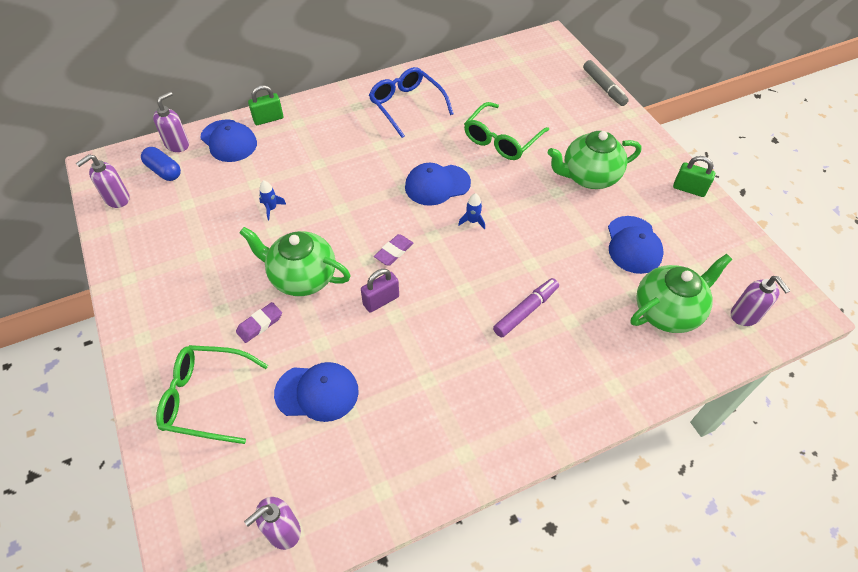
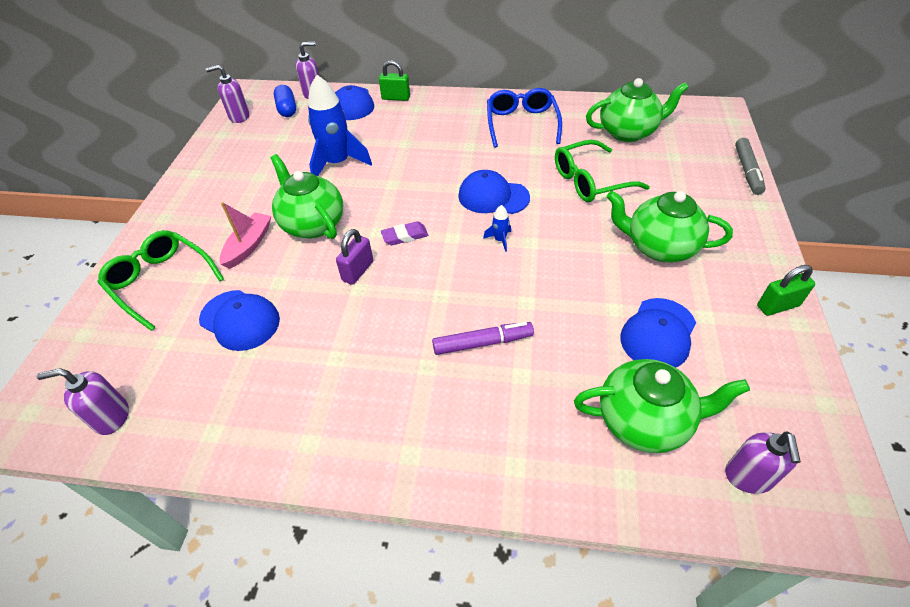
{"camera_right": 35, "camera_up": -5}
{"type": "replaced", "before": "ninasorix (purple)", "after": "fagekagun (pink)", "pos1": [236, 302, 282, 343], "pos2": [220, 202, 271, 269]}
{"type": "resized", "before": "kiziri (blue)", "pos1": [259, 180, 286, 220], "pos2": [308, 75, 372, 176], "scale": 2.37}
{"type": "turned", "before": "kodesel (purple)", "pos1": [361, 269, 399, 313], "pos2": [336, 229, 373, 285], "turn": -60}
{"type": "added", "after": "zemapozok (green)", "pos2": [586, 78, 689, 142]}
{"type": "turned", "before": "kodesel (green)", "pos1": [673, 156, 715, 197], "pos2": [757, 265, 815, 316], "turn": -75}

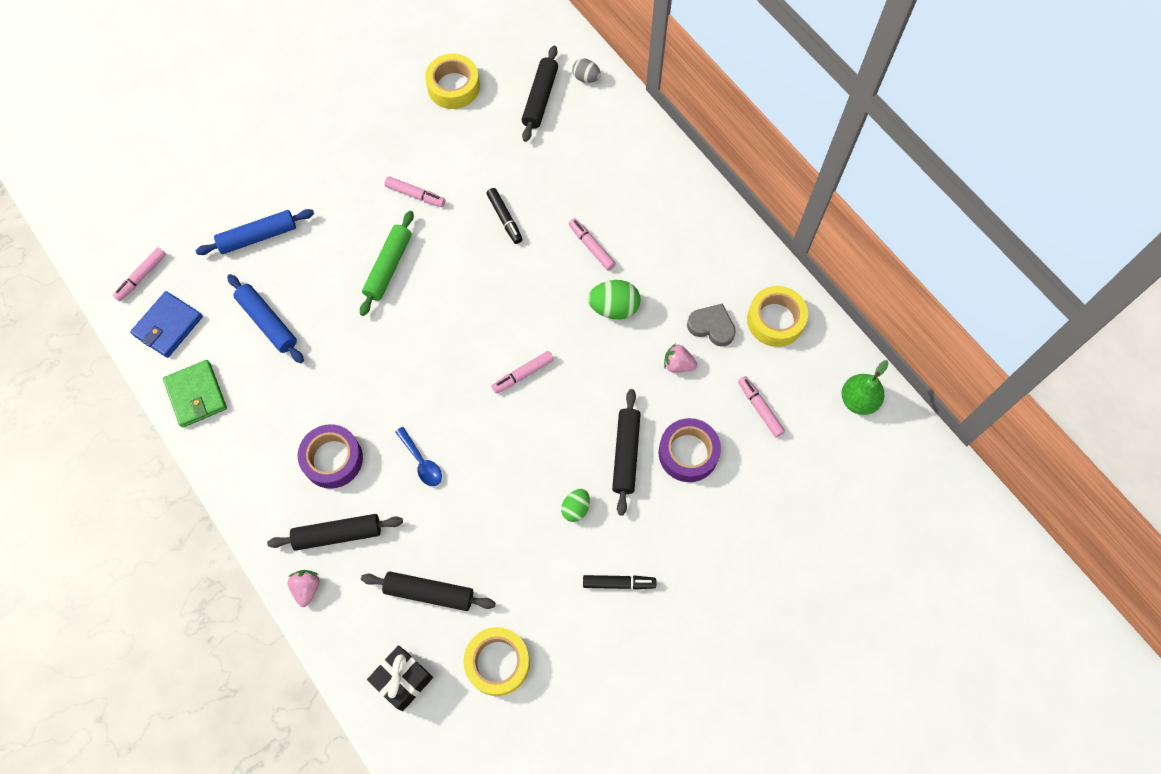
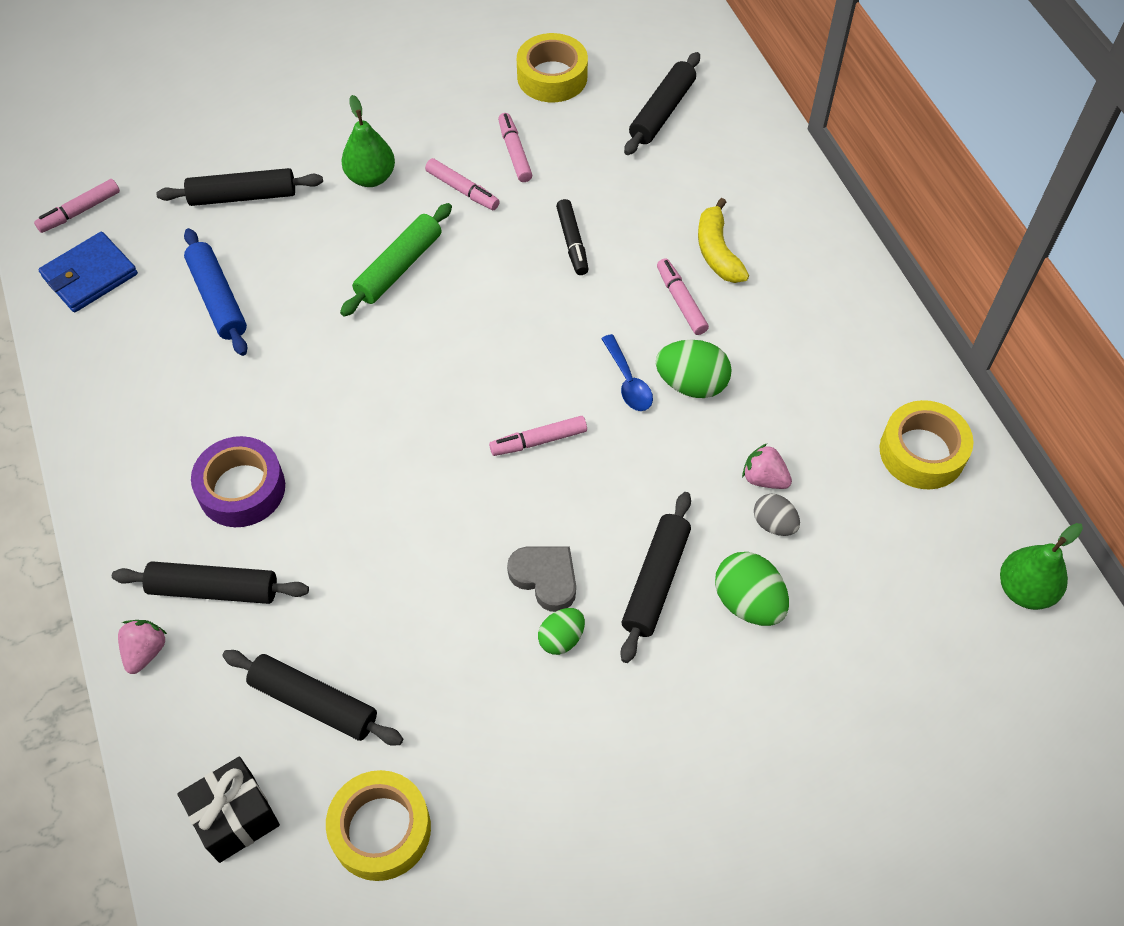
{"camera_right": 15, "camera_up": -10}
{"type": "recoloured", "before": "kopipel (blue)", "after": "kopipel (black)", "pos1": [196, 209, 314, 255], "pos2": [156, 168, 323, 206]}
{"type": "added", "after": "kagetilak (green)", "pos2": [341, 95, 395, 187]}
{"type": "moved", "before": "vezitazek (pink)", "pos1": [738, 376, 785, 437], "pos2": [498, 113, 532, 182]}
{"type": "moved", "before": "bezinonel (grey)", "pos1": [687, 303, 736, 347], "pos2": [507, 546, 576, 612]}
{"type": "moved", "before": "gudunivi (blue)", "pos1": [395, 427, 442, 486], "pos2": [601, 334, 653, 411]}
{"type": "added", "after": "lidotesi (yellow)", "pos2": [698, 198, 749, 283]}
{"type": "replaced", "before": "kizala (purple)", "after": "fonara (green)", "pos1": [658, 418, 721, 482], "pos2": [715, 552, 789, 626]}
{"type": "moved", "before": "fonara (grey)", "pos1": [572, 58, 601, 83], "pos2": [754, 494, 800, 536]}
{"type": "removed", "before": "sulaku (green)", "pos1": [163, 360, 227, 428]}
{"type": "removed", "before": "vezitazek (black)", "pos1": [583, 575, 656, 590]}

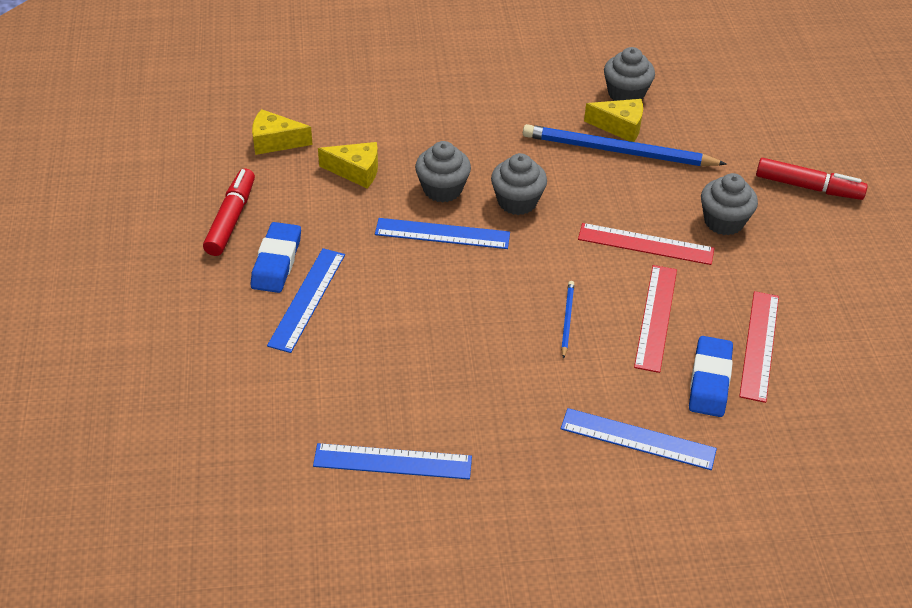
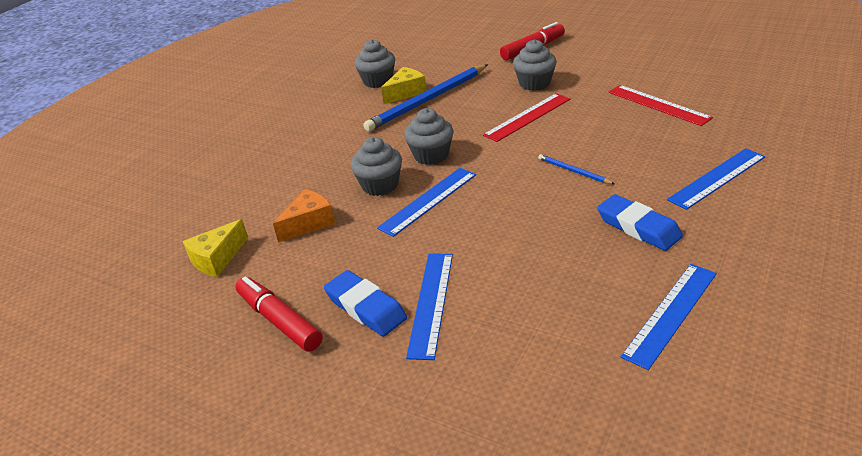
{"camera_right": -50, "camera_up": -10}
{"type": "recoloured", "before": "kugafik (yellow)", "after": "kugafik (orange)", "pos1": [318, 142, 378, 188], "pos2": [273, 189, 335, 242]}
{"type": "turned", "before": "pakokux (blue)", "pos1": [267, 248, 345, 353], "pos2": [406, 253, 453, 360], "turn": 45}
{"type": "moved", "before": "ninasorix (blue)", "pos1": [689, 336, 733, 417], "pos2": [597, 194, 683, 251]}
{"type": "removed", "before": "pakokux (red)", "pos1": [634, 265, 677, 373]}

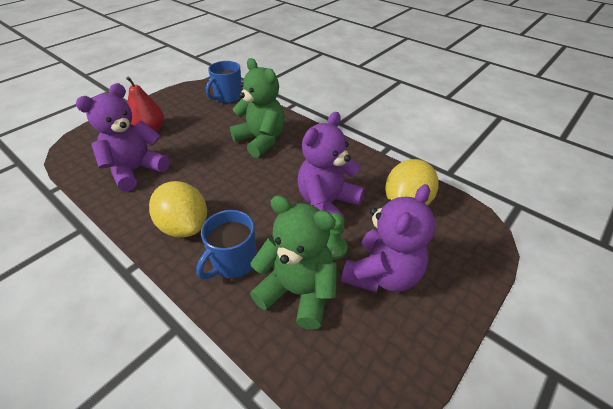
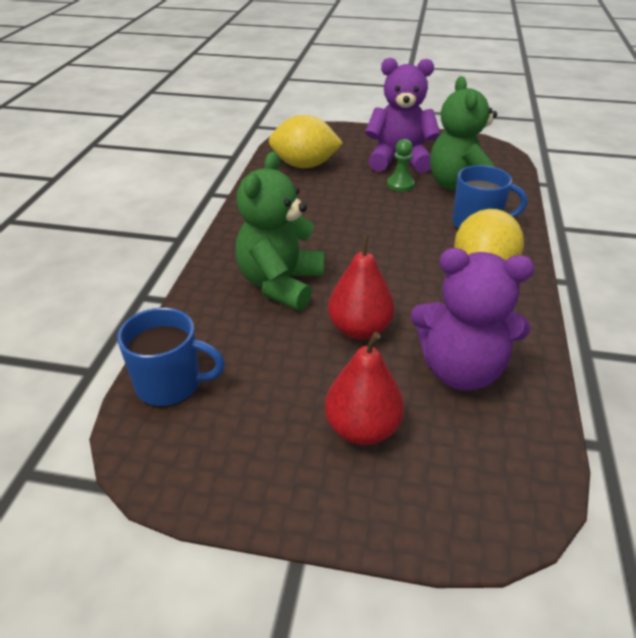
{"camera_right": -120, "camera_up": -5}
{"type": "added", "after": "kagetilak (red)", "pos2": [328, 235, 395, 340]}
{"type": "removed", "before": "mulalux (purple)", "pos1": [298, 112, 365, 218]}

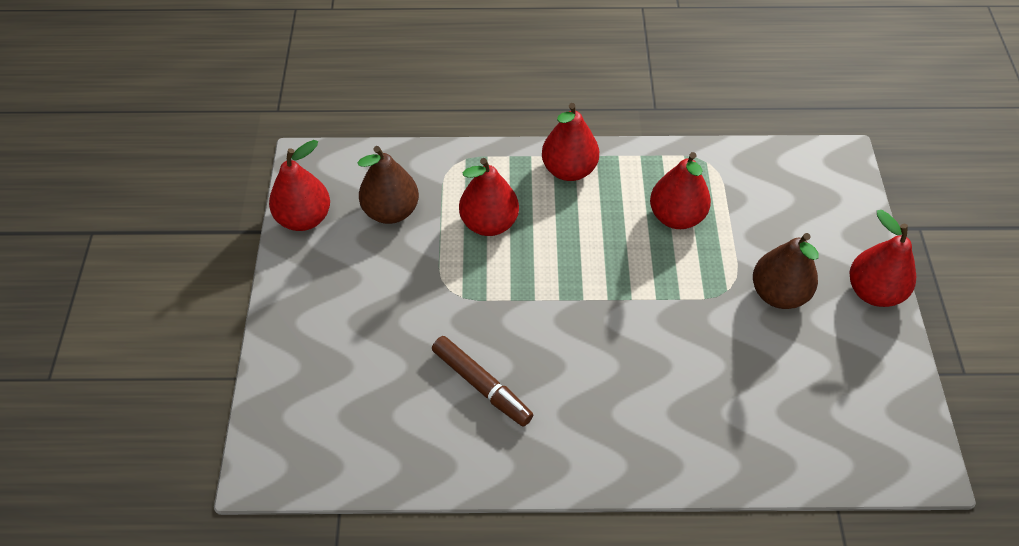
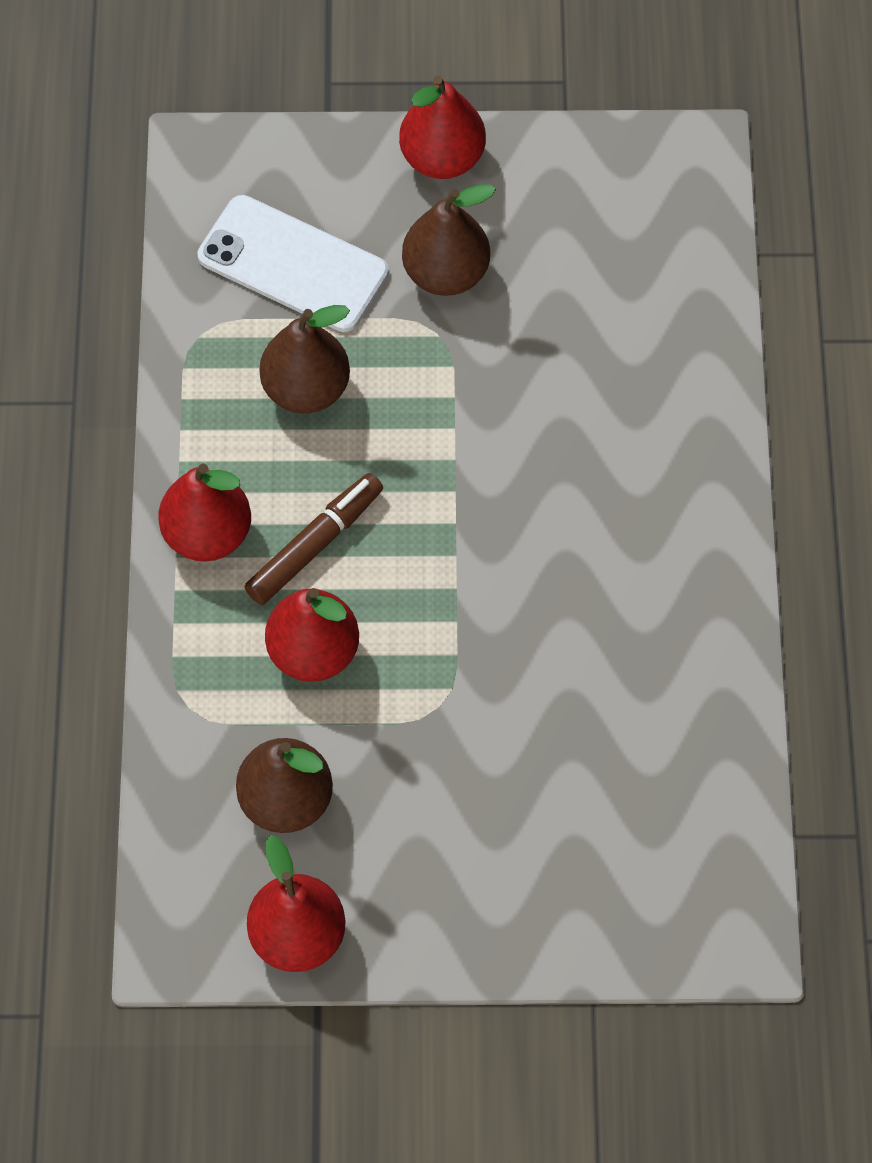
{"camera_right": -90, "camera_up": 10}
{"type": "added", "after": "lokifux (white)", "pos2": [198, 195, 389, 332]}
{"type": "moved", "before": "vezitazek (brown)", "pos1": [432, 336, 533, 426], "pos2": [244, 473, 383, 605]}
{"type": "recoloured", "before": "kagetilak (red)", "after": "kagetilak (brown)", "pos1": [650, 152, 711, 229], "pos2": [260, 305, 350, 414]}

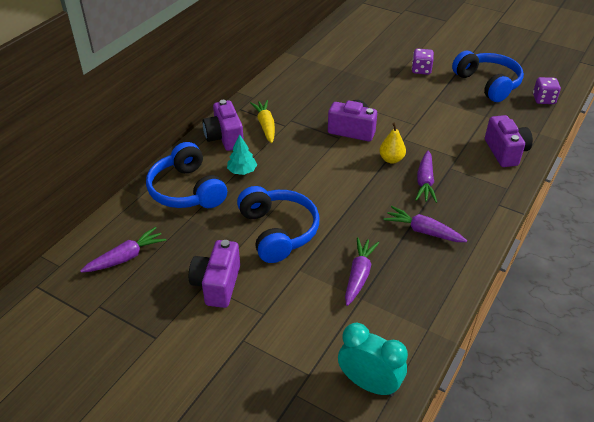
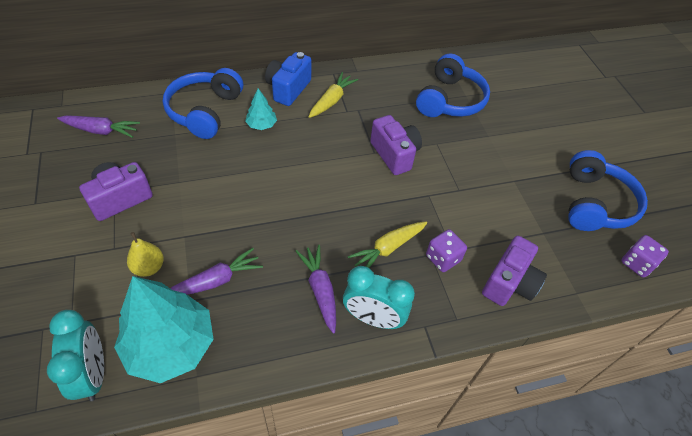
{"camera_right": 40, "camera_up": 10}
{"type": "added", "after": "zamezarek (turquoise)", "pos2": [114, 276, 214, 383]}
{"type": "moved", "before": "kagetilak (yellow)", "pos1": [379, 123, 406, 164], "pos2": [127, 232, 164, 277]}
{"type": "recoloured", "before": "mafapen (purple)", "after": "mafapen (blue)", "pos1": [202, 100, 244, 151], "pos2": [265, 52, 311, 106]}
{"type": "added", "after": "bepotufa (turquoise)", "pos2": [343, 266, 415, 329]}
{"type": "recoloured", "before": "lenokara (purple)", "after": "lenokara (yellow)", "pos1": [415, 150, 437, 203], "pos2": [348, 222, 427, 268]}
{"type": "moved", "before": "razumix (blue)", "pos1": [237, 186, 319, 263], "pos2": [416, 54, 490, 117]}
{"type": "moved", "before": "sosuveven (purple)", "pos1": [412, 48, 434, 75], "pos2": [426, 229, 467, 272]}

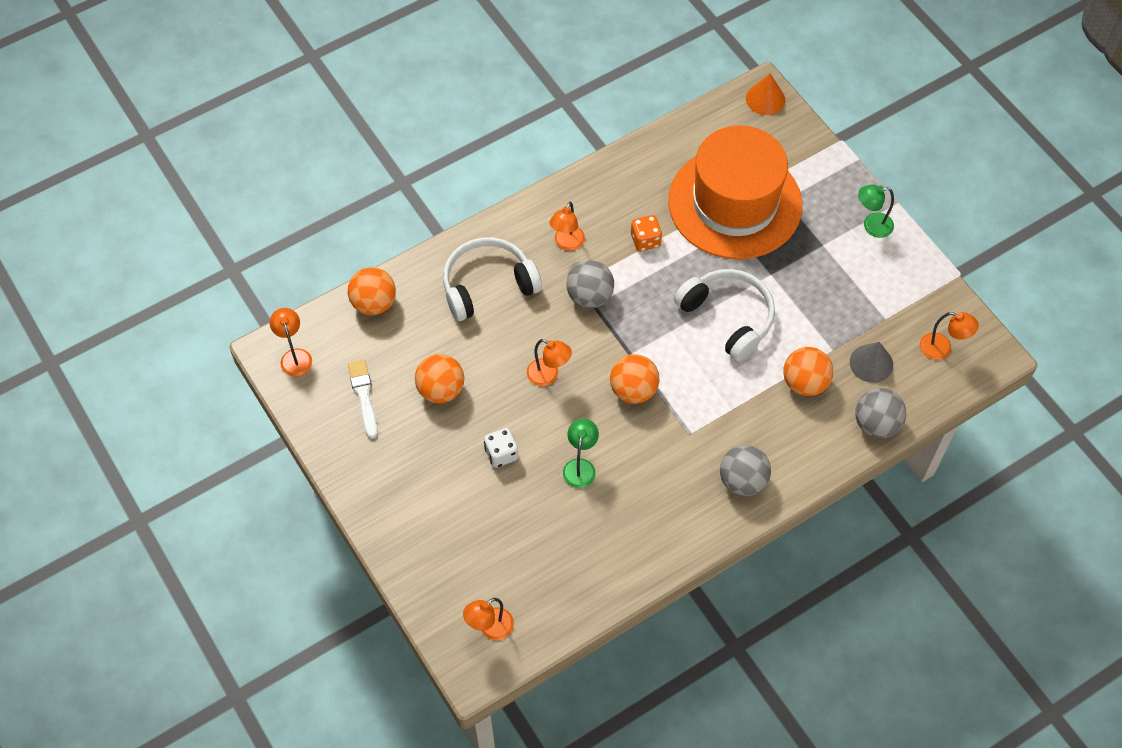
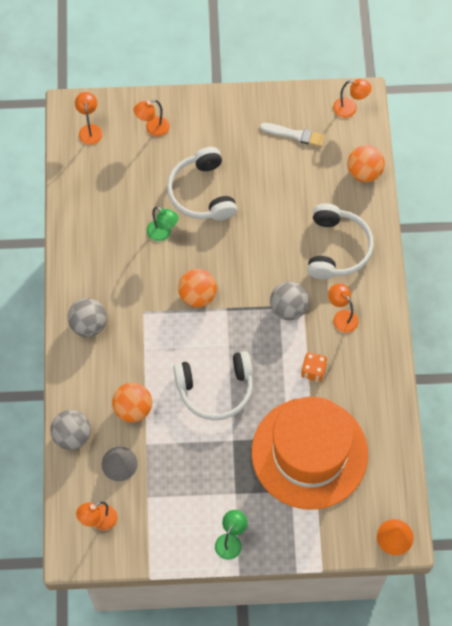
{"camera_right": 120, "camera_up": 5}
{"type": "moved", "before": "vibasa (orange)", "pos1": [527, 339, 572, 386], "pos2": [134, 100, 170, 137]}
{"type": "replaced", "before": "sosuveven (white)", "after": "razumix (white)", "pos1": [484, 428, 518, 468], "pos2": [167, 147, 237, 220]}
{"type": "removed", "before": "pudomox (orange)", "pos1": [415, 354, 464, 403]}

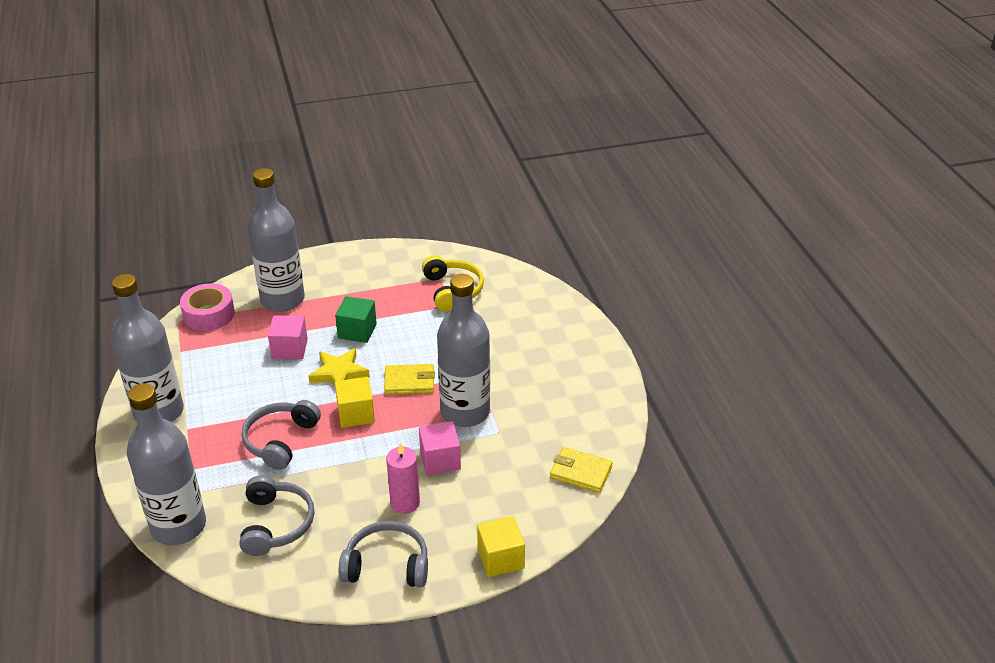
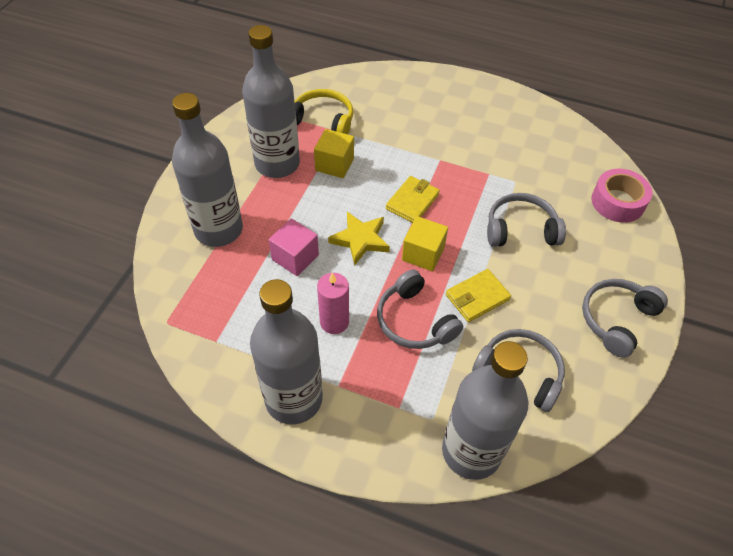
{"camera_right": -55, "camera_up": 15}
{"type": "moved", "before": "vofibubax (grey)", "pos1": [437, 274, 490, 427], "pos2": [242, 25, 300, 178]}
{"type": "moved", "before": "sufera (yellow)", "pos1": [477, 516, 525, 577], "pos2": [314, 129, 354, 178]}
{"type": "moved", "before": "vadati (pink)", "pos1": [386, 443, 420, 514], "pos2": [317, 273, 349, 334]}
{"type": "moved", "before": "sulaku (yellow)", "pos1": [550, 447, 613, 493], "pos2": [446, 269, 511, 322]}
{"type": "replaced", "before": "sufera (pink)", "after": "razumix (grey)", "pos1": [419, 421, 461, 475], "pos2": [487, 193, 566, 246]}
{"type": "moved", "before": "kizala (pink)", "pos1": [180, 283, 235, 331], "pos2": [592, 169, 653, 223]}
{"type": "removed", "before": "sufera (green)", "pos1": [335, 296, 377, 343]}

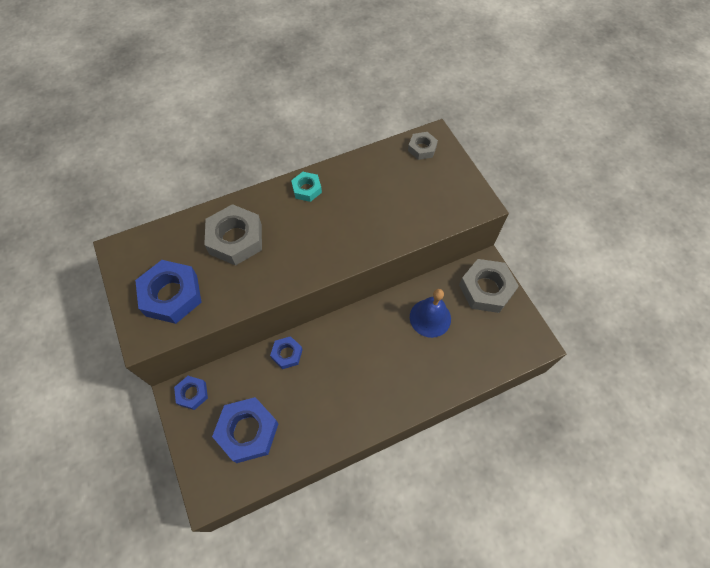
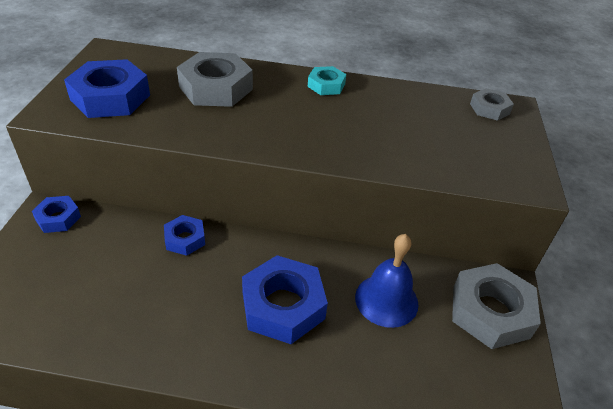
{"camera_right": 30, "camera_up": -20}
{"type": "moved", "before": "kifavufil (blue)", "pos1": [212, 397, 279, 463], "pos2": [242, 255, 328, 344]}

